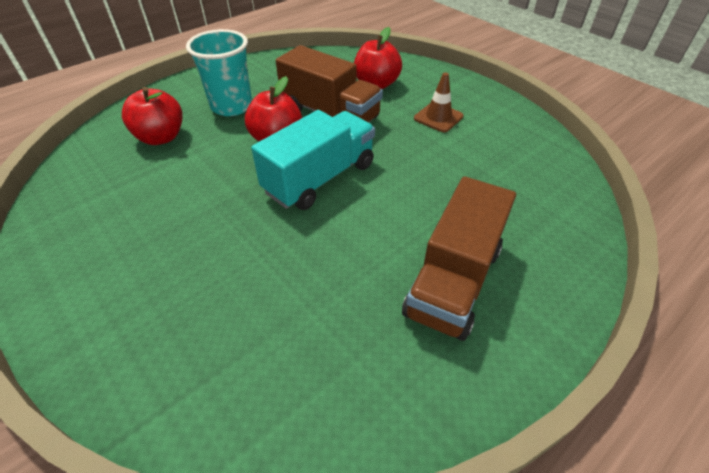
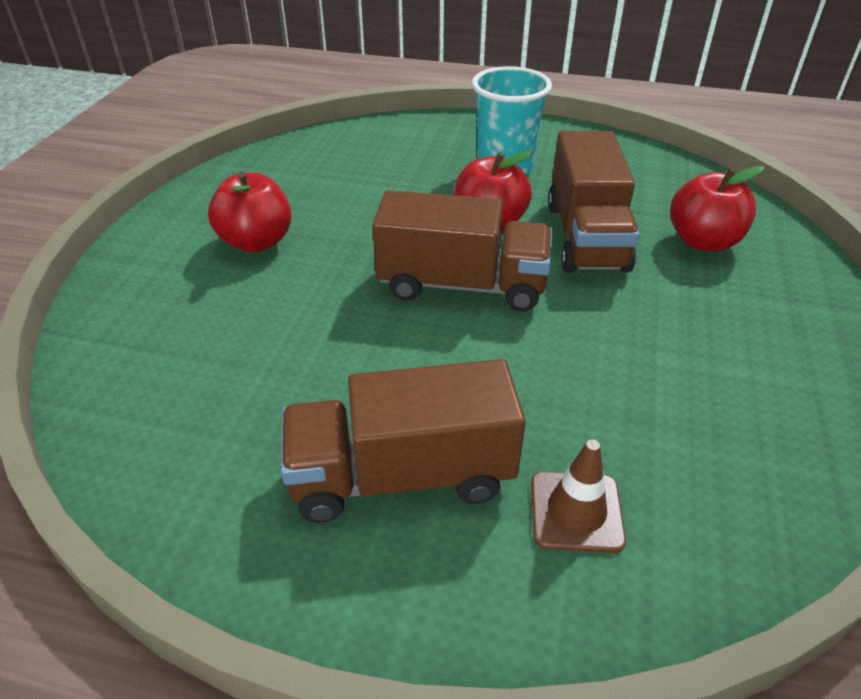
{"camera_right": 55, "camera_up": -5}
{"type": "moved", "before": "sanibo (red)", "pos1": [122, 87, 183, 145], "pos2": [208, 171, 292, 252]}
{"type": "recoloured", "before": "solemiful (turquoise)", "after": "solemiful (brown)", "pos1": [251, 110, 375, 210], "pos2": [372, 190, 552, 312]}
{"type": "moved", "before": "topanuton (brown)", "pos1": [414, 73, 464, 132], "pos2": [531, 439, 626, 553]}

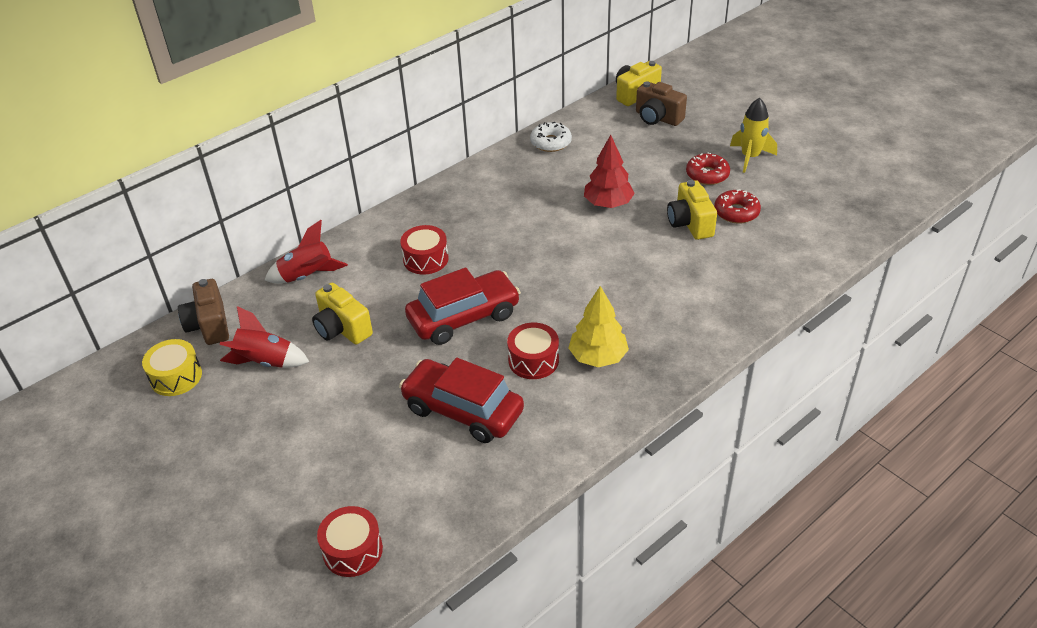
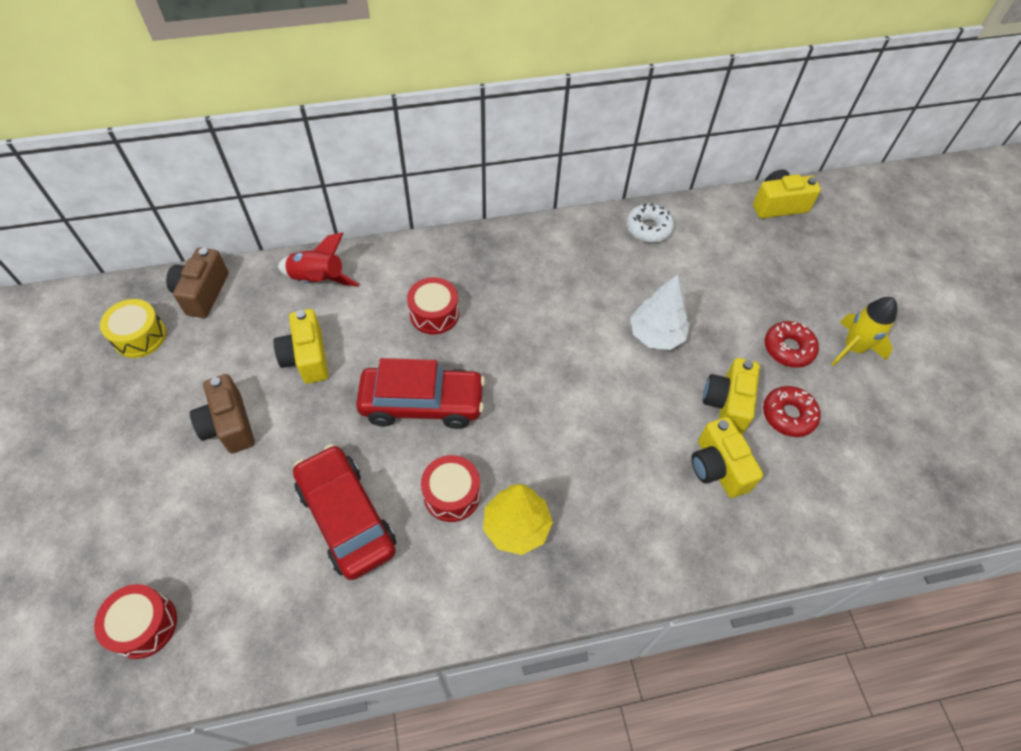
{"camera_right": 25, "camera_up": 15}
{"type": "moved", "before": "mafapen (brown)", "pos1": [636, 81, 687, 126], "pos2": [190, 374, 255, 453]}
{"type": "recoloured", "before": "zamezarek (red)", "after": "zamezarek (white)", "pos1": [584, 135, 635, 208], "pos2": [630, 274, 690, 350]}
{"type": "added", "after": "mafapen (yellow)", "pos2": [691, 417, 763, 498]}
{"type": "removed", "before": "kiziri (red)", "pos1": [219, 306, 309, 368]}

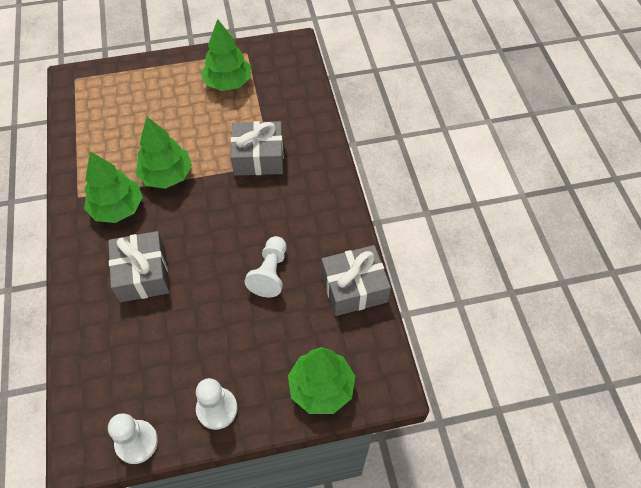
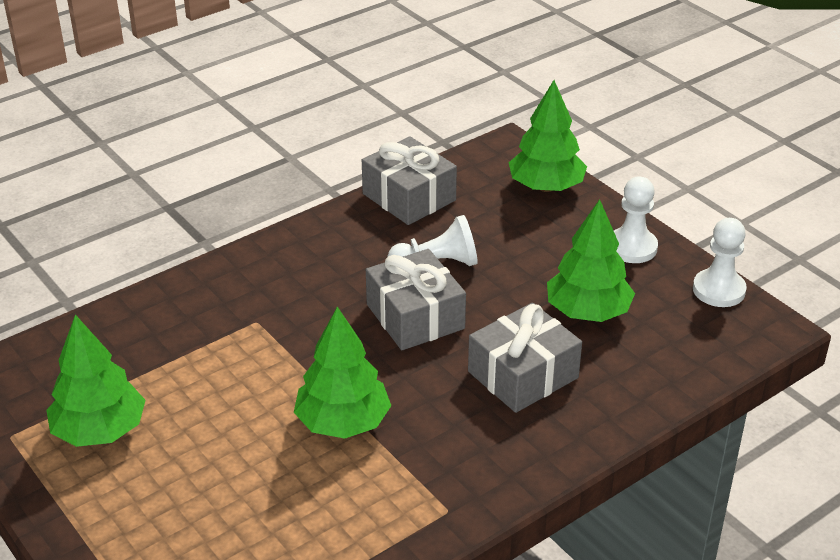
{"camera_right": -115, "camera_up": -20}
{"type": "moved", "before": "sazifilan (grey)", "pos1": [231, 121, 284, 176], "pos2": [366, 249, 466, 350]}
{"type": "moved", "before": "zamezarek (green)", "pos1": [84, 151, 143, 223], "pos2": [547, 199, 635, 322]}

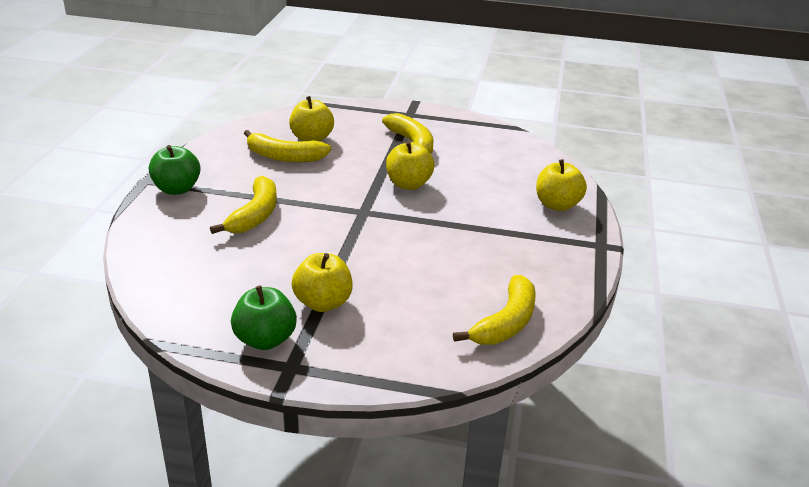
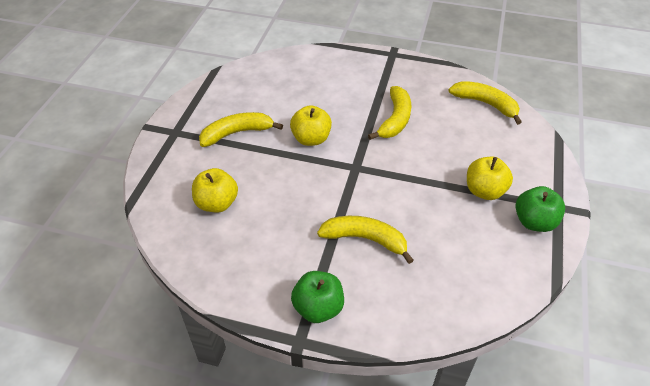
{"camera_right": -85, "camera_up": 15}
{"type": "moved", "before": "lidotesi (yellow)", "pos1": [244, 130, 332, 162], "pos2": [368, 86, 411, 140]}
{"type": "removed", "before": "sanibo (yellow)", "pos1": [536, 159, 587, 211]}

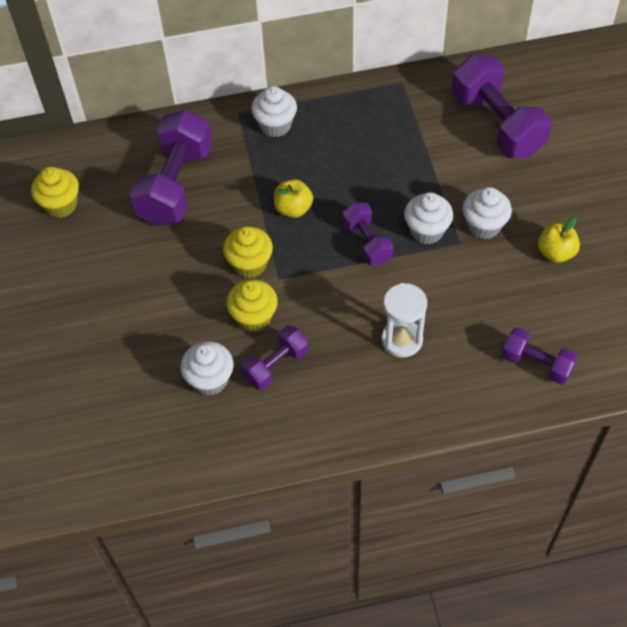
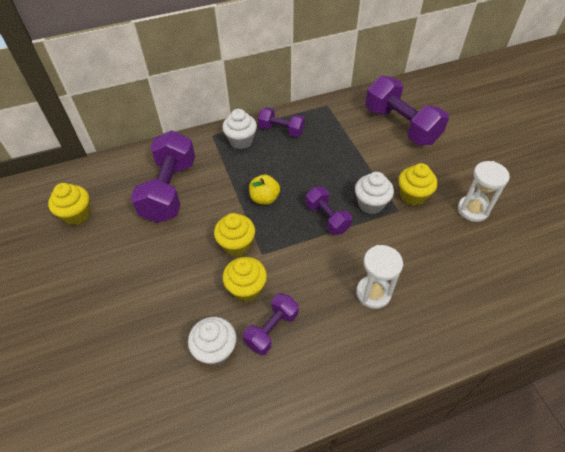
{"camera_right": -10, "camera_up": -5}
{"type": "moved", "before": "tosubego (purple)", "pos1": [502, 327, 578, 385], "pos2": [258, 107, 305, 137]}
{"type": "recoloured", "before": "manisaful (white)", "after": "manisaful (yellow)", "pos1": [463, 187, 512, 239], "pos2": [399, 163, 437, 206]}
{"type": "replaced", "before": "sanibo (yellow)", "after": "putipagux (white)", "pos1": [538, 218, 580, 263], "pos2": [458, 161, 510, 222]}

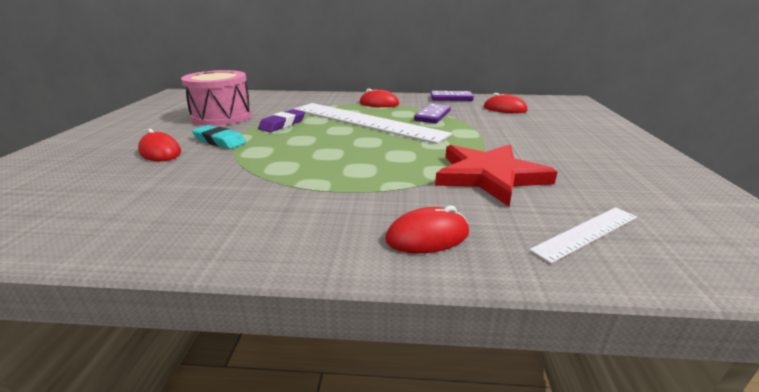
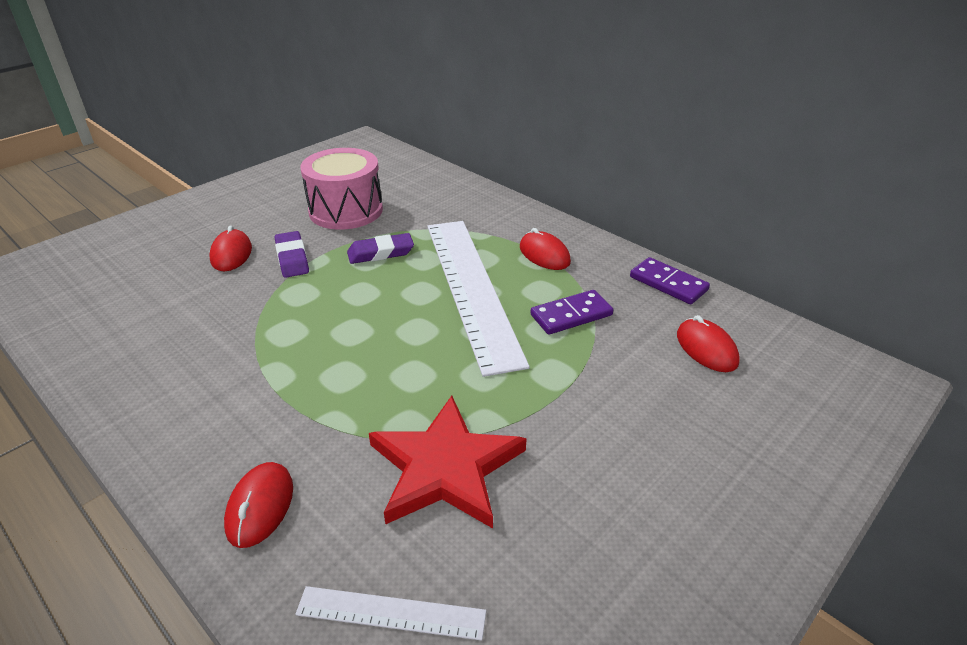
{"camera_right": 40, "camera_up": 10}
{"type": "turned", "before": "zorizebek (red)", "pos1": [385, 205, 469, 253], "pos2": [224, 462, 293, 548], "turn": 75}
{"type": "recoloured", "before": "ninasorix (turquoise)", "after": "ninasorix (purple)", "pos1": [192, 125, 246, 149], "pos2": [275, 231, 309, 278]}

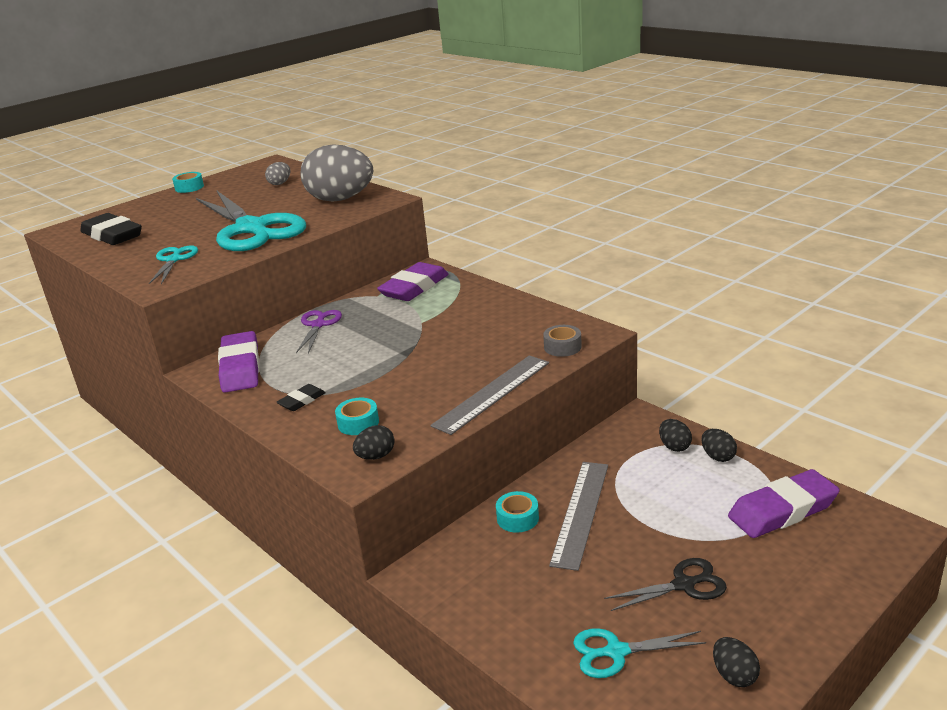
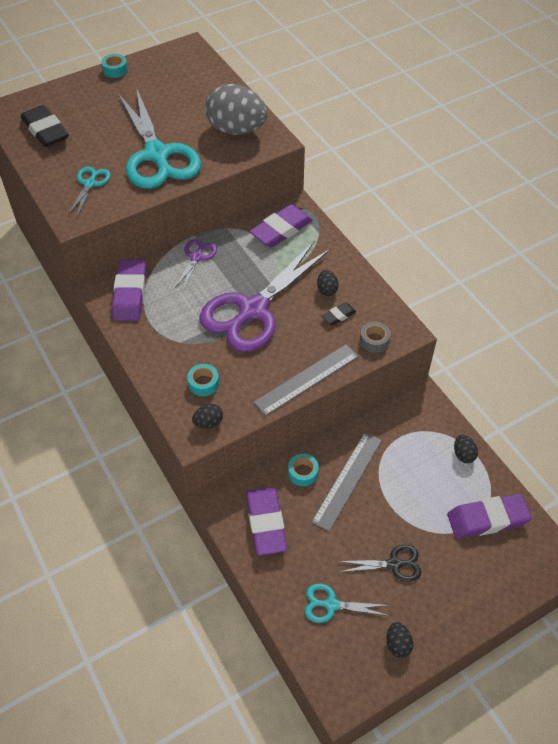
{"camera_right": 10, "camera_up": 25}
{"type": "added", "after": "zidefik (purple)", "pos2": [200, 241, 331, 352]}
{"type": "added", "after": "ninasorix (purple)", "pos2": [246, 487, 287, 556]}
{"type": "moved", "before": "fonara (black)", "pos1": [659, 419, 692, 452], "pos2": [317, 270, 339, 296]}
{"type": "moved", "before": "ninasorix (black)", "pos1": [277, 384, 326, 411], "pos2": [322, 302, 356, 326]}
{"type": "removed", "before": "fonara (grey)", "pos1": [265, 162, 290, 185]}

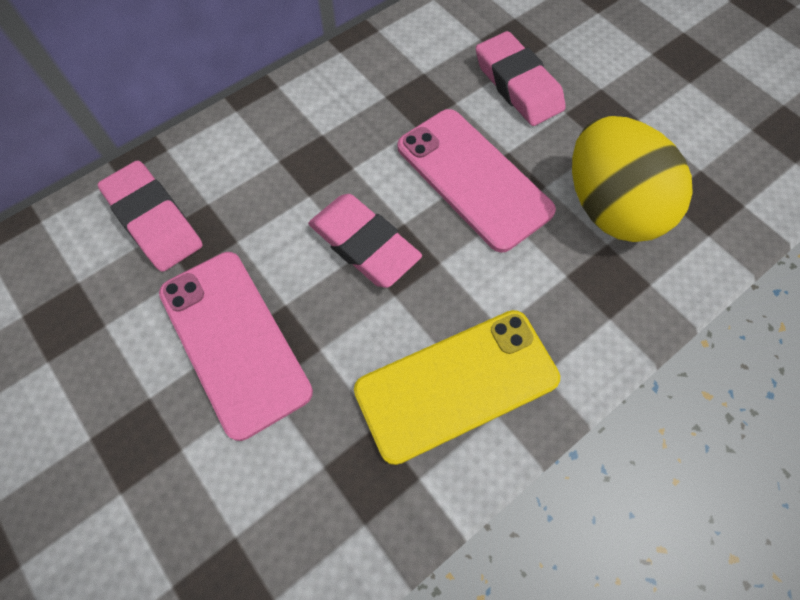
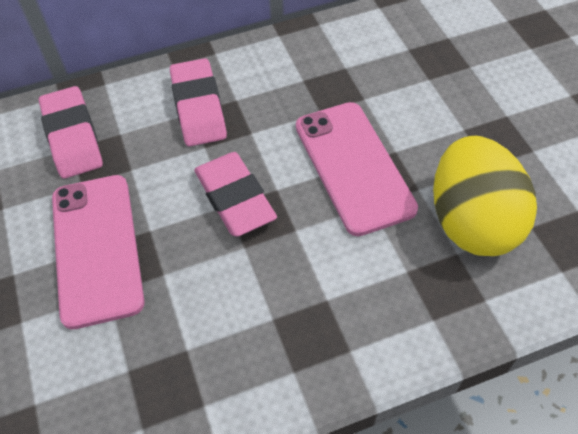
{"camera_right": 20, "camera_up": -10}
{"type": "moved", "before": "ninasorix (pink)", "pos1": [476, 31, 566, 126], "pos2": [170, 58, 227, 146]}
{"type": "removed", "before": "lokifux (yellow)", "pos1": [354, 310, 560, 465]}

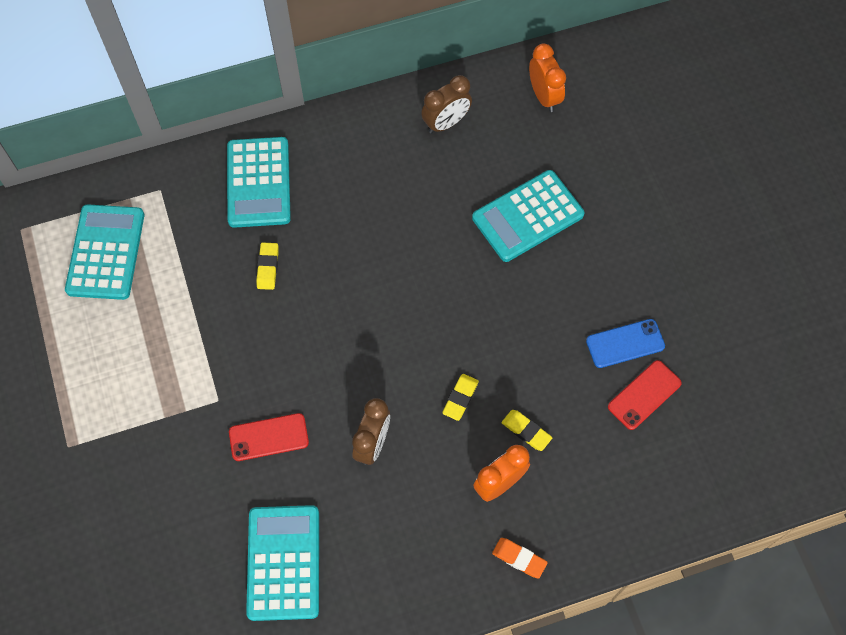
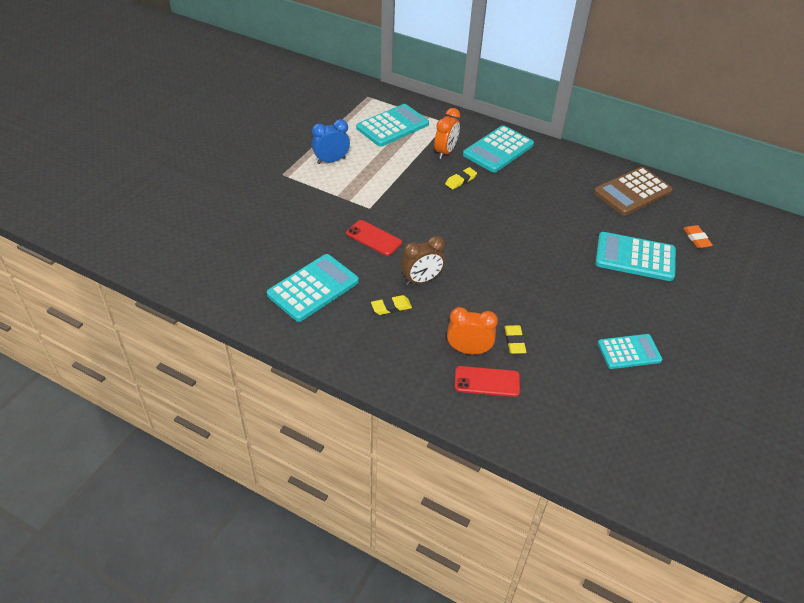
{"camera_right": 45, "camera_up": -20}
{"type": "added", "after": "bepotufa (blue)", "pos2": [312, 119, 350, 164]}
{"type": "moved", "before": "ninasorix (yellow)", "pos1": [443, 374, 479, 421], "pos2": [371, 295, 412, 315]}
{"type": "moved", "before": "bepotufa (orange)", "pos1": [529, 44, 566, 112], "pos2": [434, 108, 460, 159]}
{"type": "moved", "before": "lokifux (red)", "pos1": [608, 360, 682, 430], "pos2": [455, 366, 520, 397]}
{"type": "replaced", "before": "bepotufa (brown)", "after": "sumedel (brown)", "pos1": [421, 75, 472, 134], "pos2": [594, 167, 673, 216]}
{"type": "replaced", "before": "lokifux (blue)", "after": "sumedel (turquoise)", "pos1": [586, 319, 665, 368], "pos2": [598, 334, 662, 369]}
{"type": "moved", "before": "ninasorix (orange)", "pos1": [492, 538, 548, 578], "pos2": [683, 225, 713, 248]}

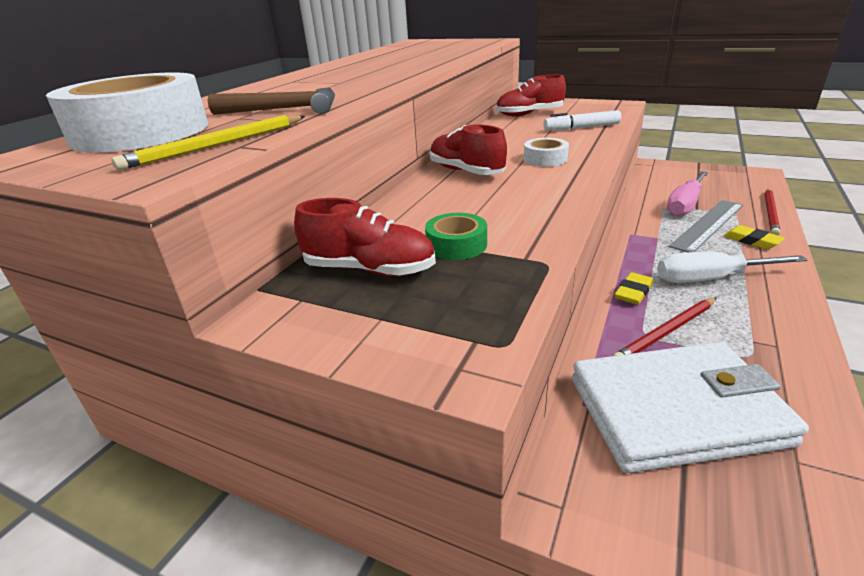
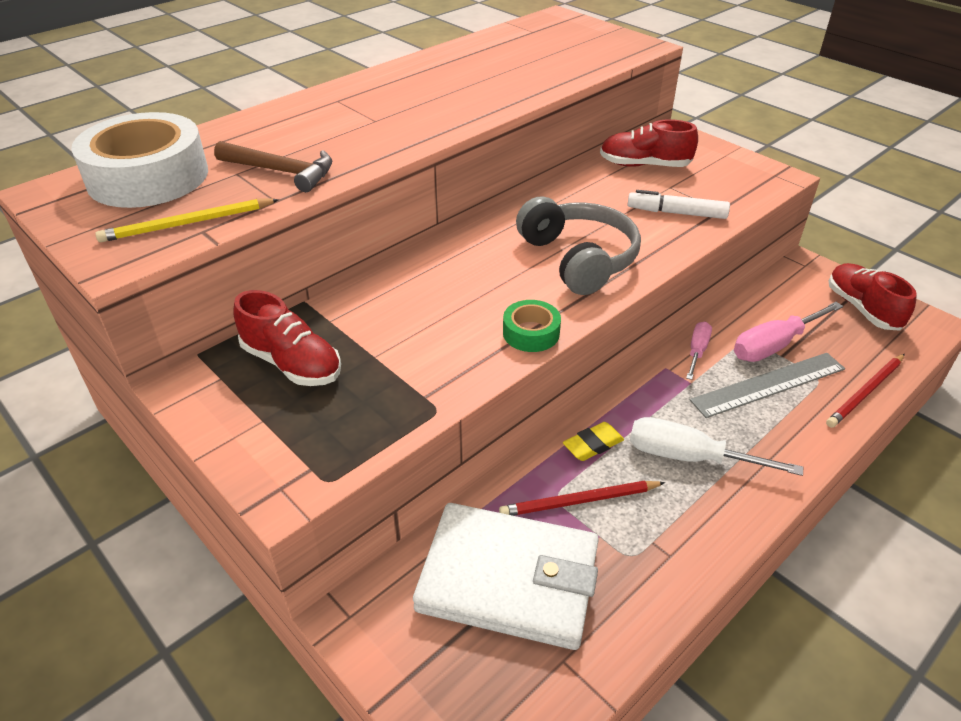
{"camera_right": 20, "camera_up": 10}
{"type": "moved", "before": "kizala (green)", "pos1": [425, 213, 487, 260], "pos2": [503, 300, 561, 352]}
{"type": "replaced", "before": "kizala (white)", "after": "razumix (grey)", "pos1": [524, 138, 569, 167], "pos2": [516, 196, 641, 295]}
{"type": "added", "after": "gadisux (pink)", "pos2": [686, 321, 712, 380]}
{"type": "moved", "before": "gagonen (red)", "pos1": [430, 125, 507, 175], "pos2": [829, 263, 917, 330]}
{"type": "removed", "before": "ninasorix (yellow)", "pos1": [724, 225, 785, 249]}

